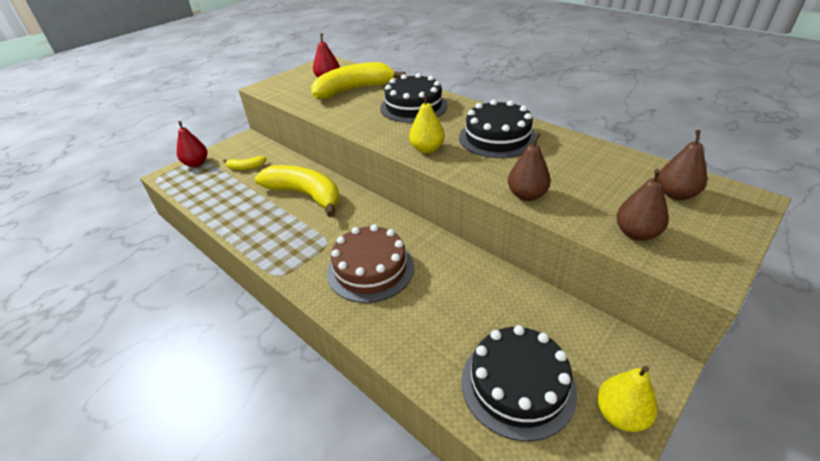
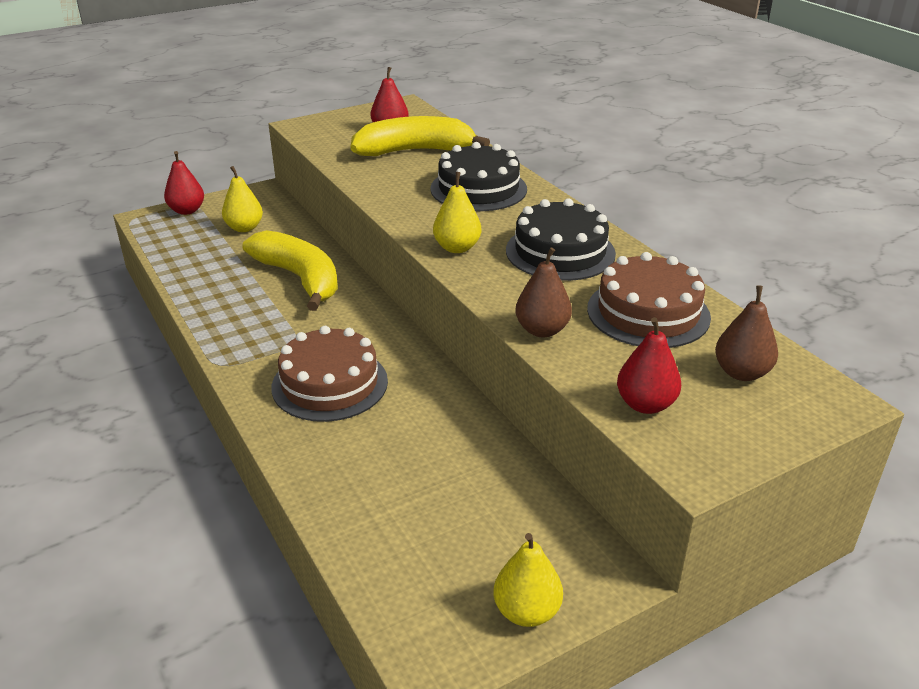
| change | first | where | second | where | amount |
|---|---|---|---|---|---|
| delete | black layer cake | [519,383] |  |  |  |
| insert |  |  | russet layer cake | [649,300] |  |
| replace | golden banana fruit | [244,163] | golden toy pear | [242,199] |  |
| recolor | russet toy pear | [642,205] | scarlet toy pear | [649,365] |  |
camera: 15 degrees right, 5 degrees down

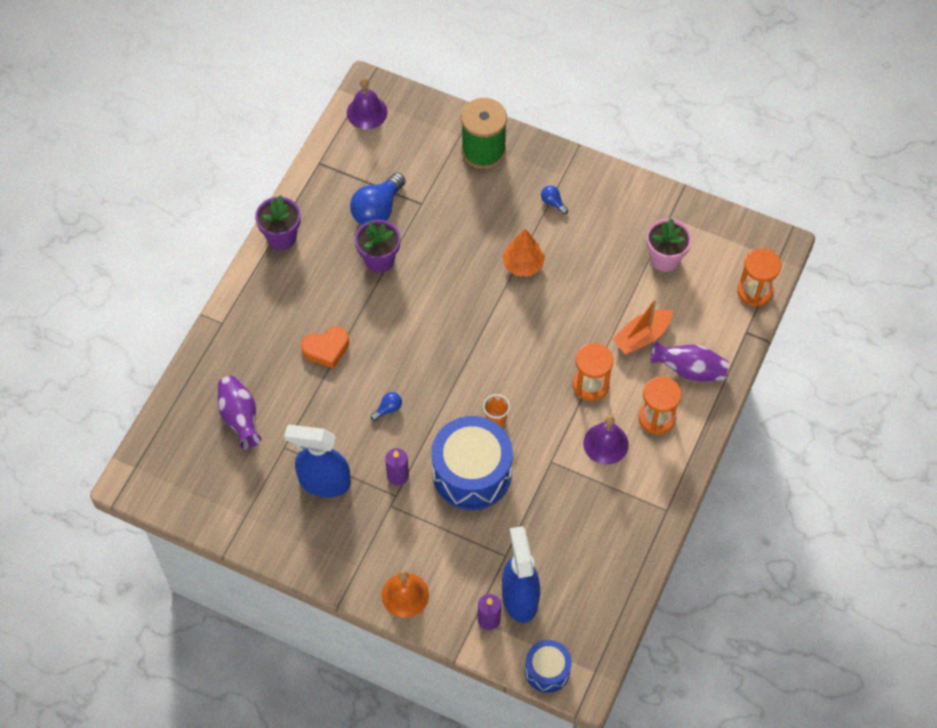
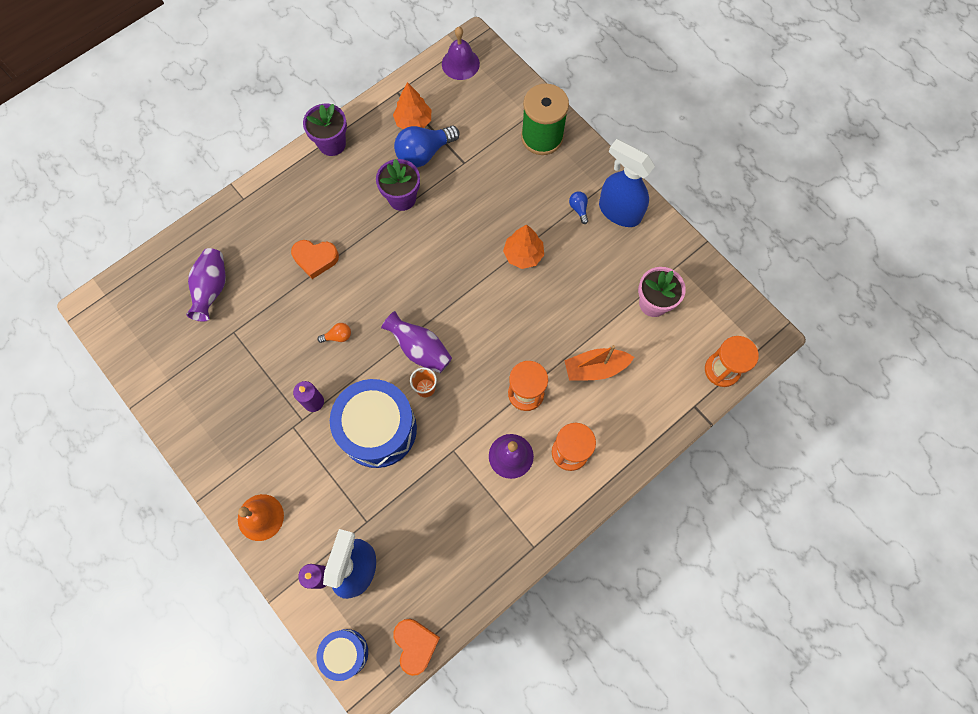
| change | first | where | second | where | amount |
|---|---|---|---|---|---|
| insert |  |  | orange fir tree | [412,105] |  |
| insert |  |  | orange heart shape | [416,647] |  |
| move | cobalt spray bottle | [317,461] |  | [627,183] |  |
| move | purple vase | [689,361] |  | [416,342] |  |
| recolor | cobalt bulb | [386,406] | orange bulb | [334,333] |  |
camera: 25 degrees right, 10 degrees up

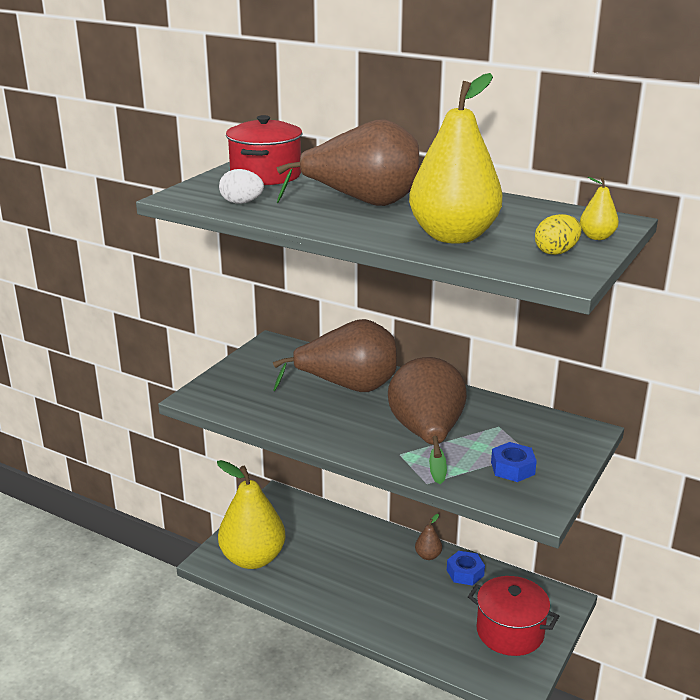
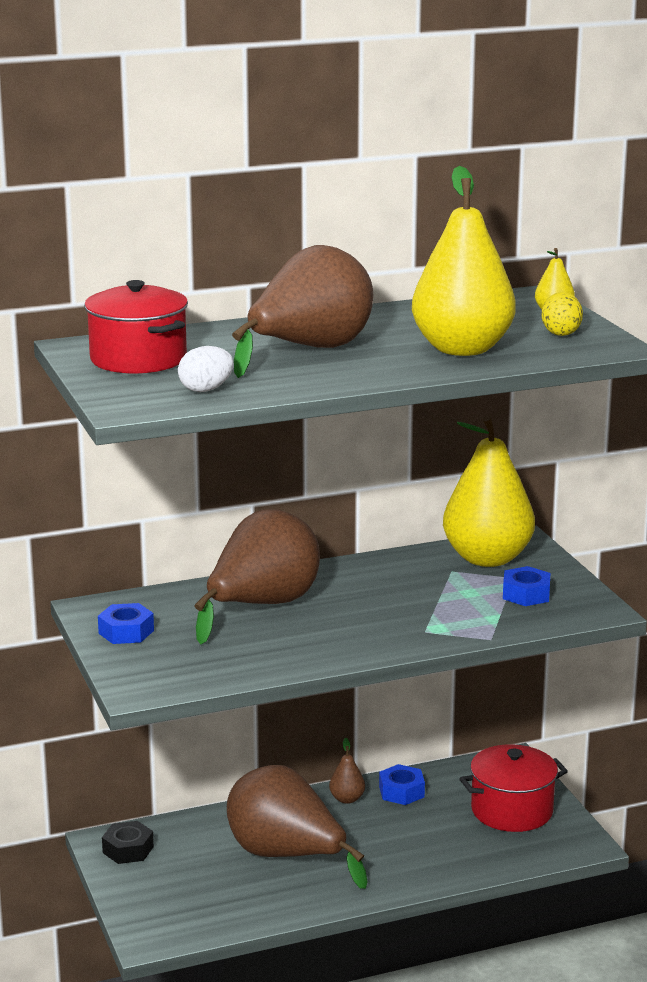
| change | first | where | second | where | amount |
|---|---|---|---|---|---|
| insert |  |  | cobalt hexagon nut | [126,623] |  |
| insert |  |  | black hexagon nut | [128,842] |  |
| move | golden toy pear | [251,514] |  | [489,491] |  |
| move | russet toy pear | [427,420] |  | [297,827] |  |
camera: 50 degrees left, 5 degrees down

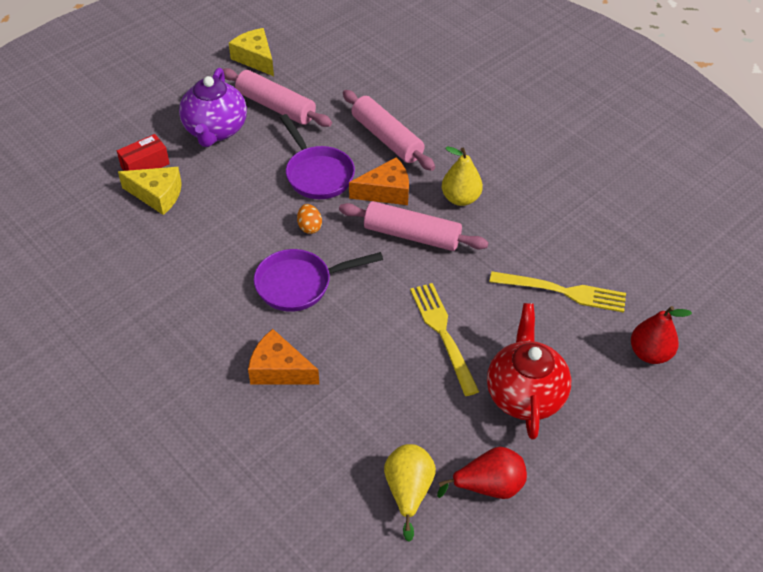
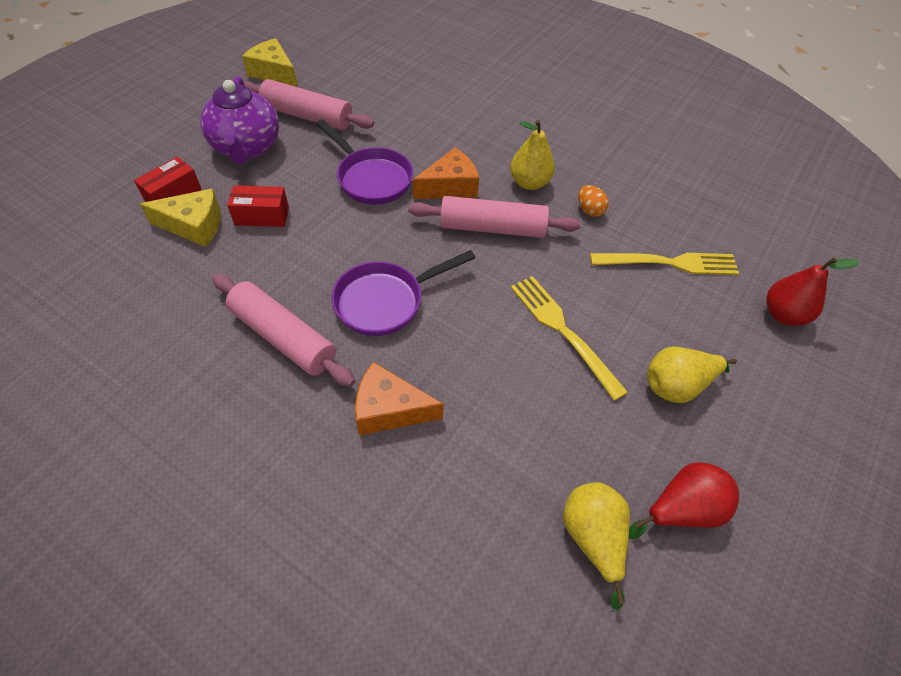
| change | first | where | second | where | amount |
|---|---|---|---|---|---|
| insert |  |  | scarlet box | [258,206] |  |
| move | orange toy egg | [309,219] |  | [593,201] |  |
| move | rosy rolling pin | [389,130] |  | [283,330] |  |
| replace | scarlet teapot | [529,371] | golden toy pear | [692,375] |  |
camera: 15 degrees left, 5 degrees up

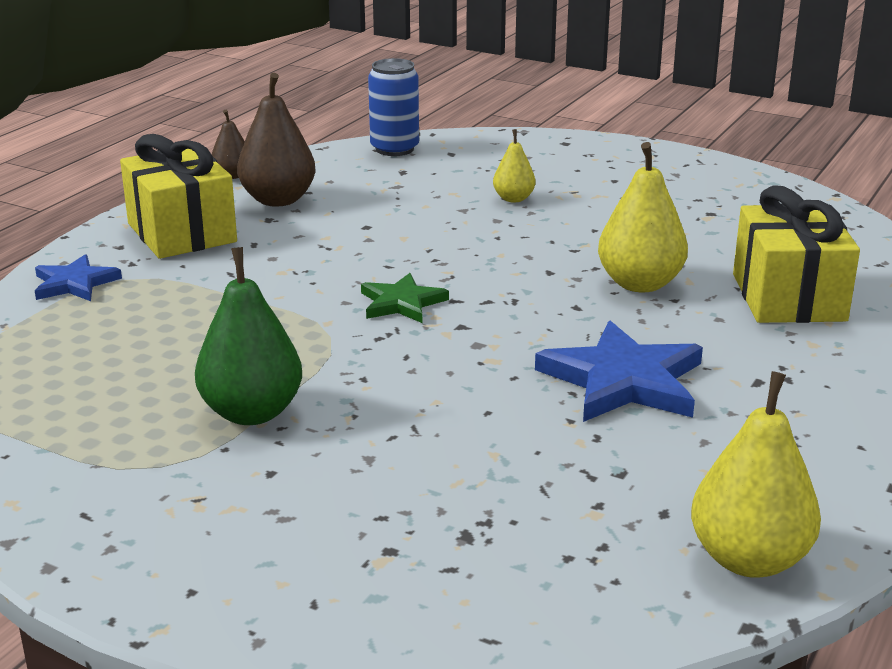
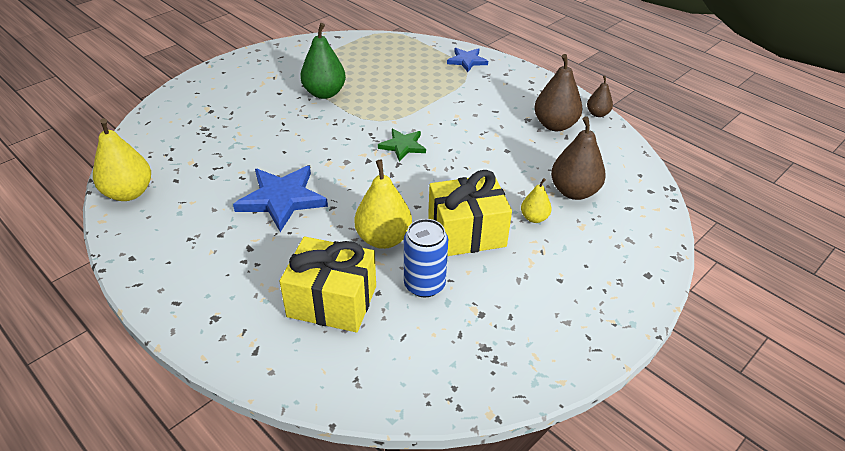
| change | first | where | second | where | amount |
|---|---|---|---|---|---|
| insert |  |  | russet toy pear | [578,158] |  |
| move | golden present | [178,196] |  | [470,213] |  |
| move | cobalt can | [393,107] |  | [426,258] |  |
camera: 105 degrees right, 15 degrees up

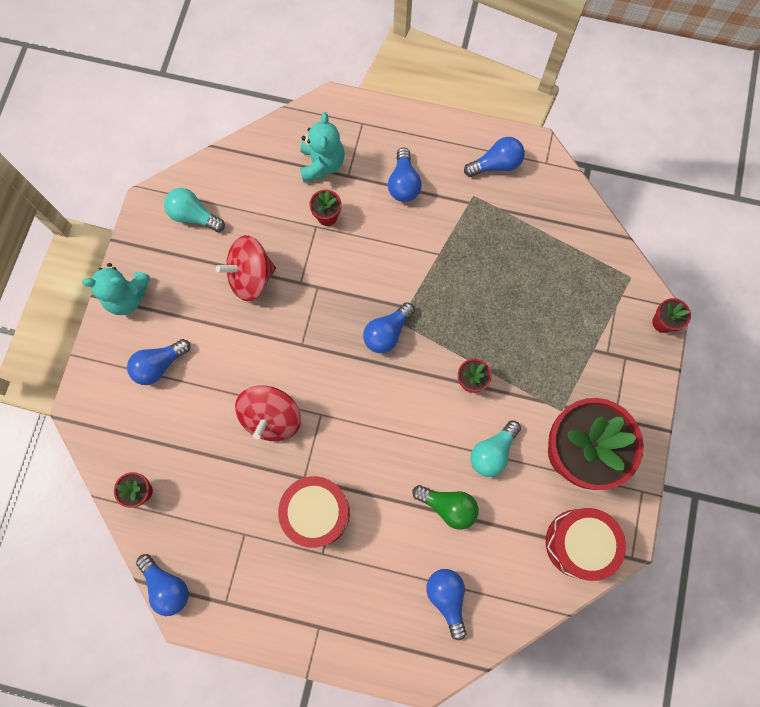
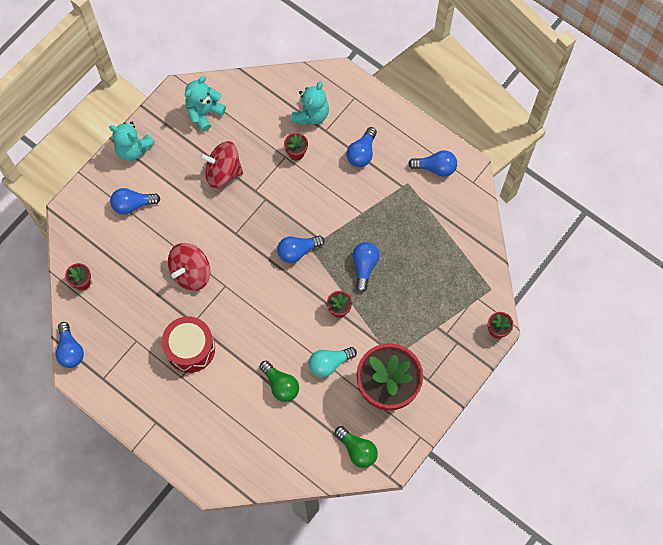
| change | first | where | second | where | amount |
|---|---|---|---|---|---|
| move | cobalt bulb | [446,604] |  | [366,267] |  |
| replace | teal bulb | [194,210] | teal teddy bear | [205,104] |  |
| replace | scarlet snare drum | [586,544] | emerald bulb | [356,447] |  |
camera: 25 degrees right, 5 degrees down

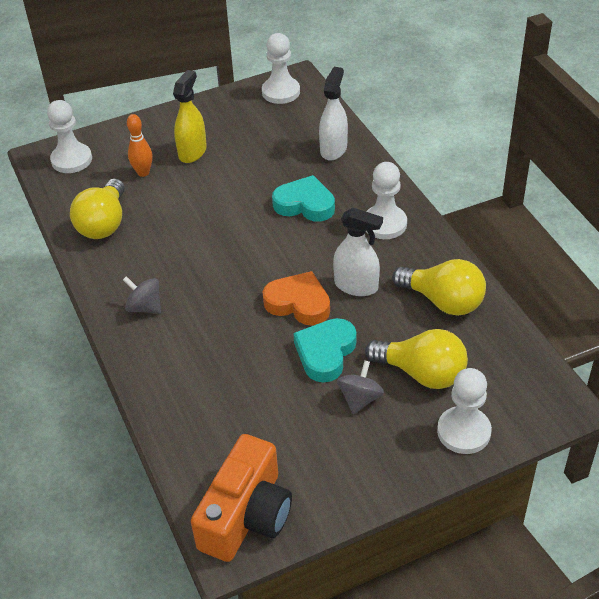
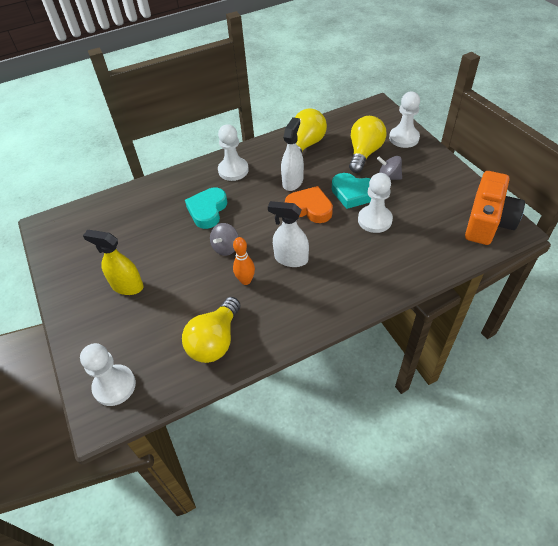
| change | first | where | second | where | amount |
|---|---|---|---|---|---|
| move | grey whirligig | [142,295] |  | [224,239] |  |
| move | orange tenpin | [140,145] |  | [244,261] |  |
| move | white pawn | [281,68] |  | [375,203] |  |
| move | white spray bottle | [333,114] |  | [288,234] |  |
| rotate | golden bulb | [97,208] |  | [211,330] | 105 degrees clockwise |
| rotate | orange compact camera | [241,498] |  | [495,208] | 90 degrees clockwise |
| rotate | orange heart shape | [296,298] |  | [309,204] | 90 degrees clockwise |
camera: 90 degrees left, 5 degrees up

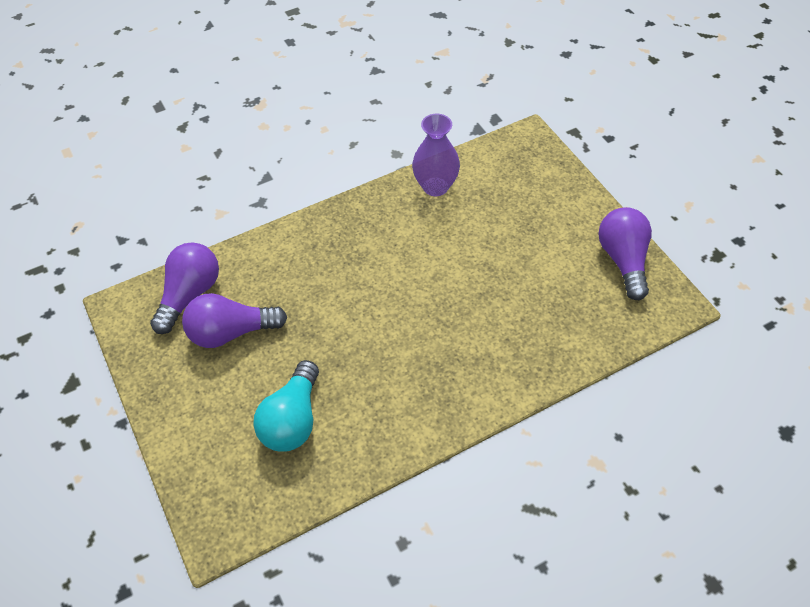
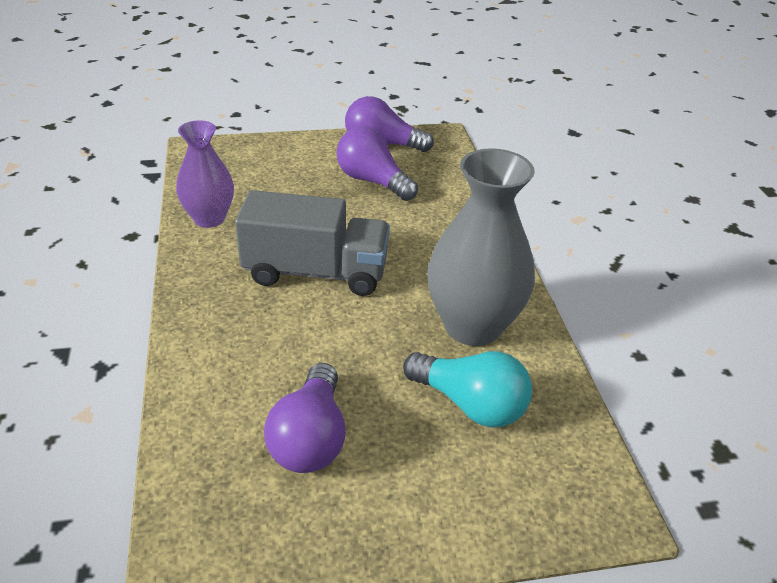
| change | first | where | second | where | amount |
|---|---|---|---|---|---|
| insert |  |  | grey lorry | [312,243] |  |
| insert |  |  | grey vase | [481,247] |  |
| move | purple bulb | [184,288] |  | [377,164] |  |
camera: 75 degrees left, 15 degrees down

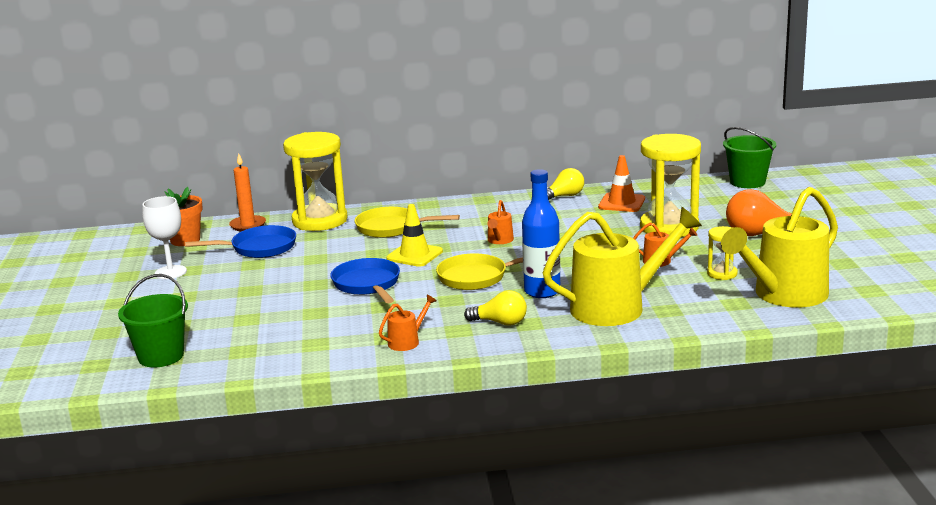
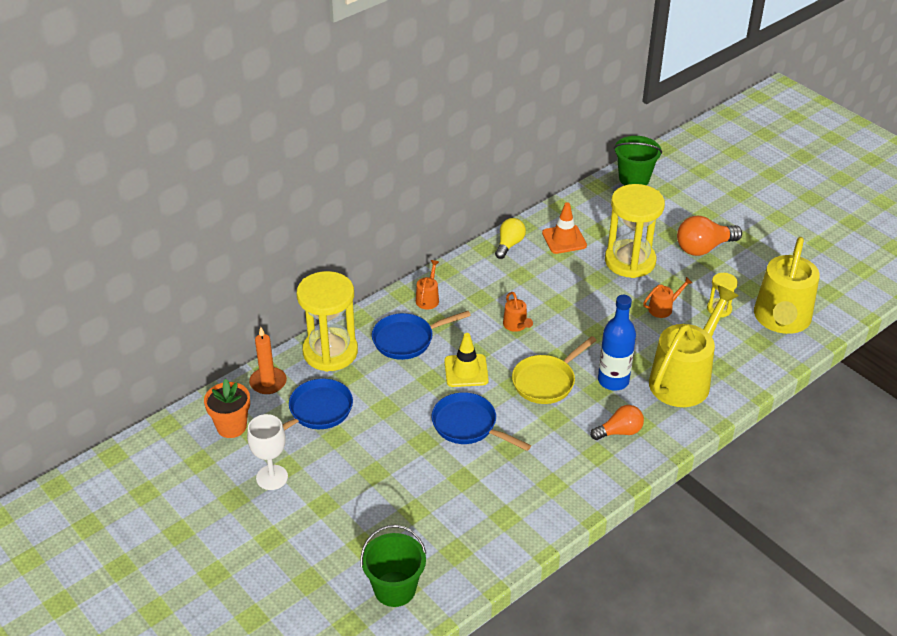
| change | first | where | second | where | amount |
|---|---|---|---|---|---|
| move | orange watering pot | [407,323] |  | [427,284] |  |
| recolor | golden frying pan | [407,222] | cobalt frying pan | [421,335] |  |
| recolor | golden bulb | [495,308] | orange bulb | [617,422] |  |
camera: 35 degrees left, 20 degrees up

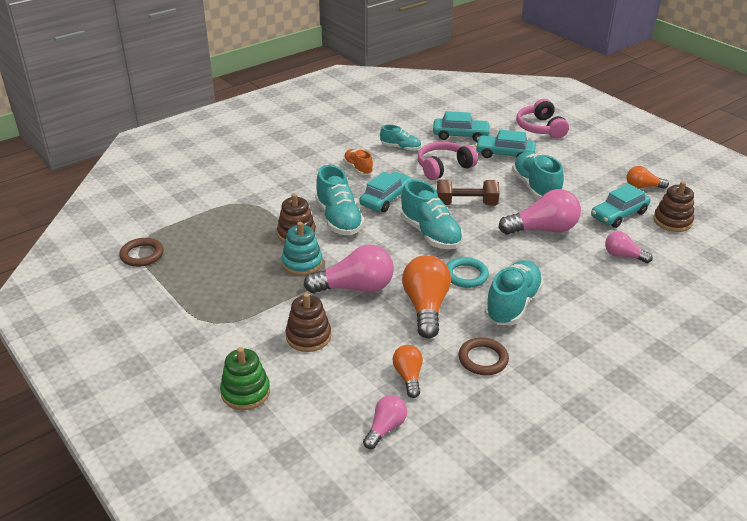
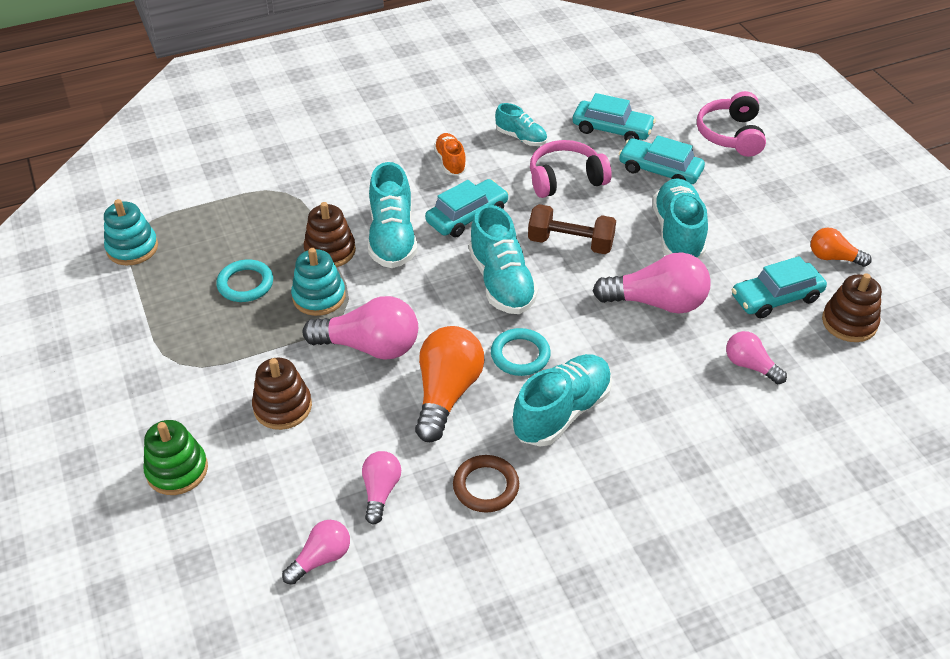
| change | first | where | second | where | amount |
|---|---|---|---|---|---|
| insert |  |  | teal torus | [244,281] |  |
| replace | russet torus | [141,252] | teal ring stacker | [131,232] |  |
| recolor | orange bulb | [408,371] | rosy bulb | [381,488] |  |
camera: 15 degrees right, 10 degrees up

